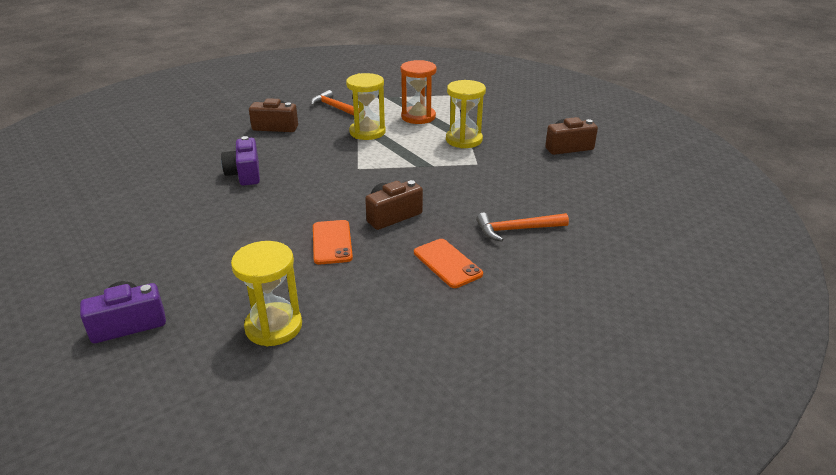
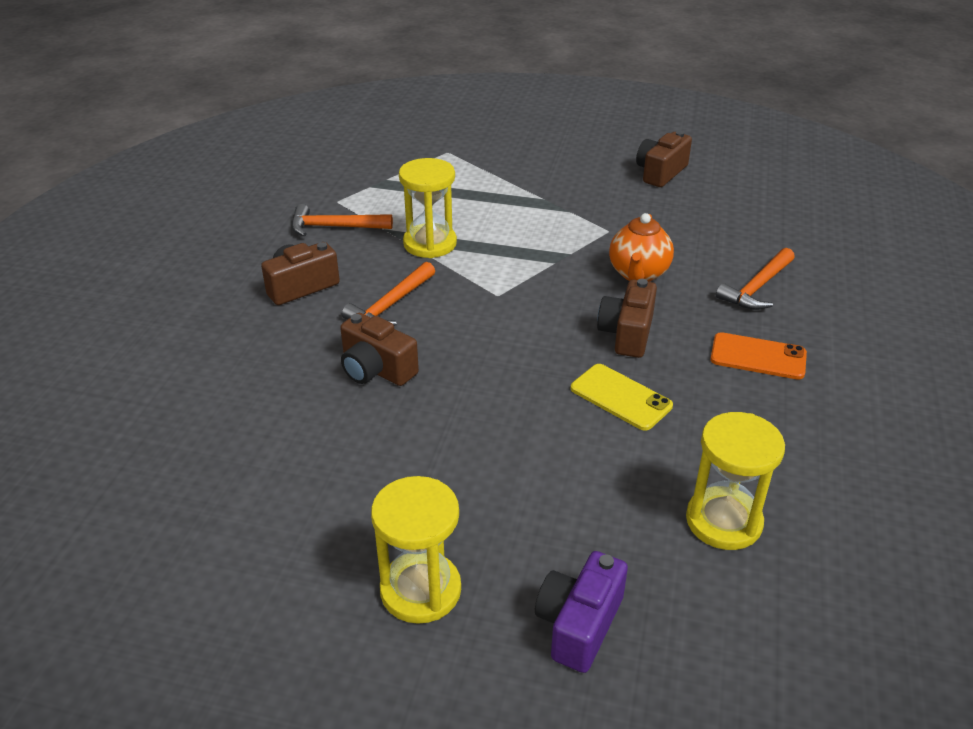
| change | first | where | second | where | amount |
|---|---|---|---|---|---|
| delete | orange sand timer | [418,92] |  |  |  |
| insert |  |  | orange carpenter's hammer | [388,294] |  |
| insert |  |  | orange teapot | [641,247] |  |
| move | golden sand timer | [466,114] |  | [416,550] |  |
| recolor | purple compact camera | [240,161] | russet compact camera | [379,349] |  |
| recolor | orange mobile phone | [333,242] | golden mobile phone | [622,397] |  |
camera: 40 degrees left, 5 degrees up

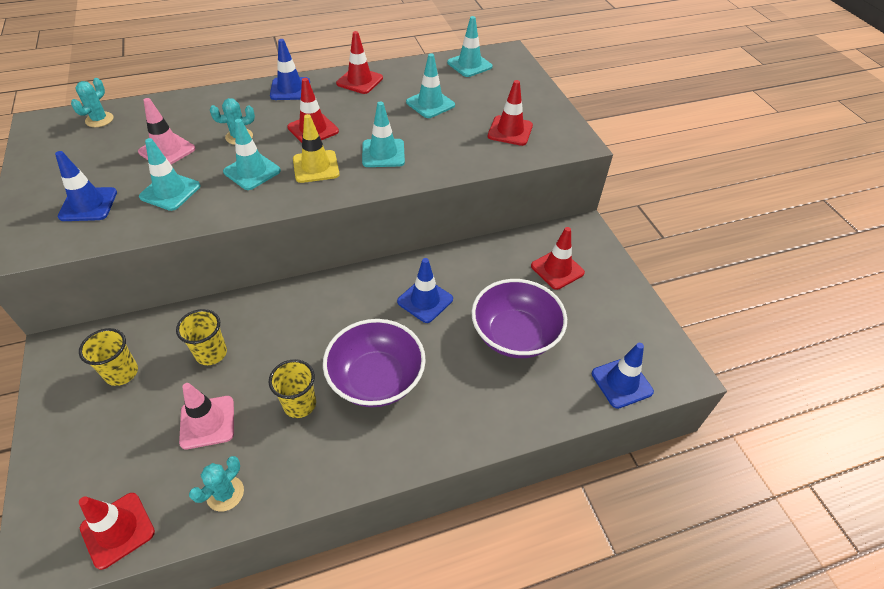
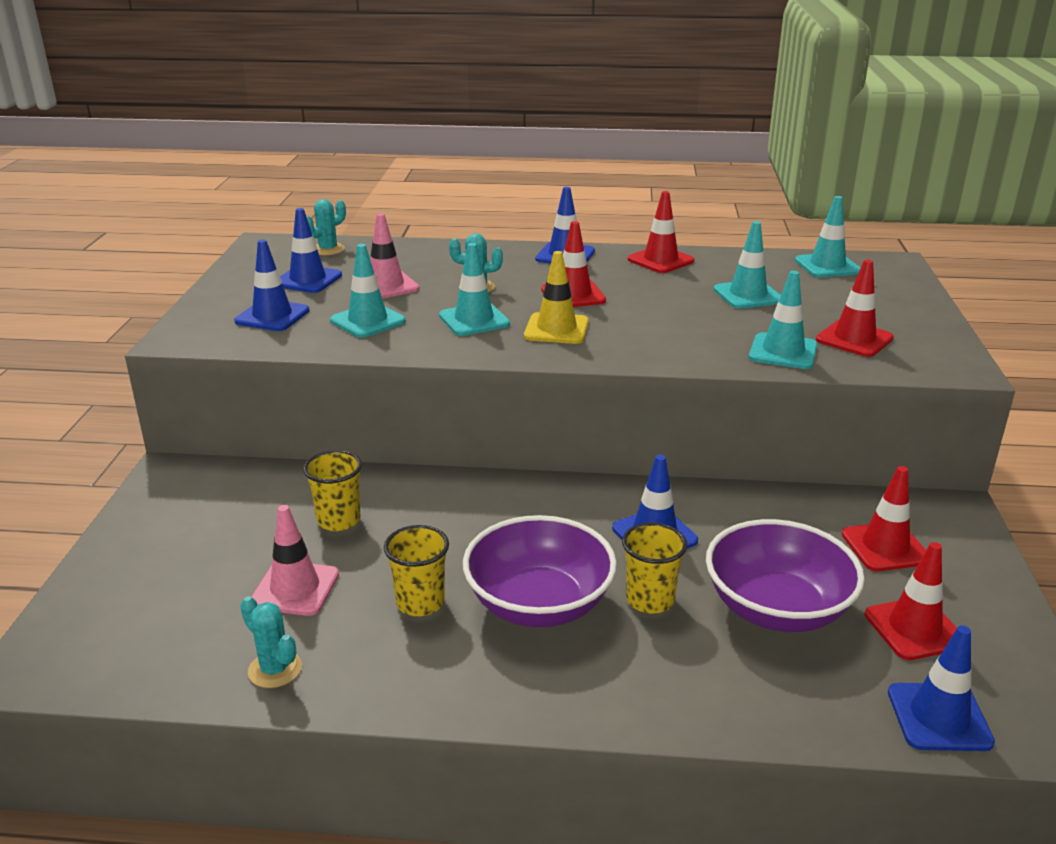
| change | first | where | second | where | amount |
|---|---|---|---|---|---|
| insert |  |  | cobalt traffic cone | [311,250] |  |
| move | golden tumbler | [108,357] |  | [654,568] |  |
| move | scarlet traffic cone | [117,531] |  | [911,601] |  |
| move | teal traffic cone | [383,134] |  | [783,320] |  |
| rotate | teal prickly plant | [216,484] |  | [271,642] | 75 degrees clockwise |
camera: 25 degrees right, 20 degrees down

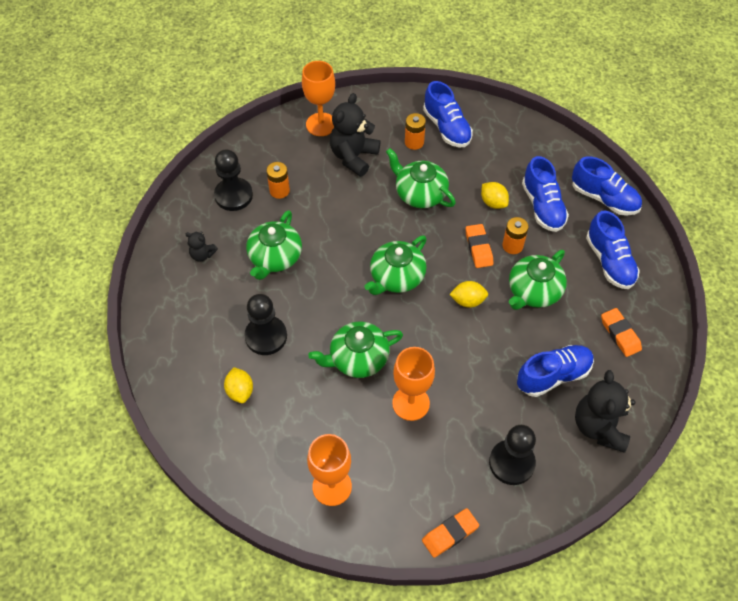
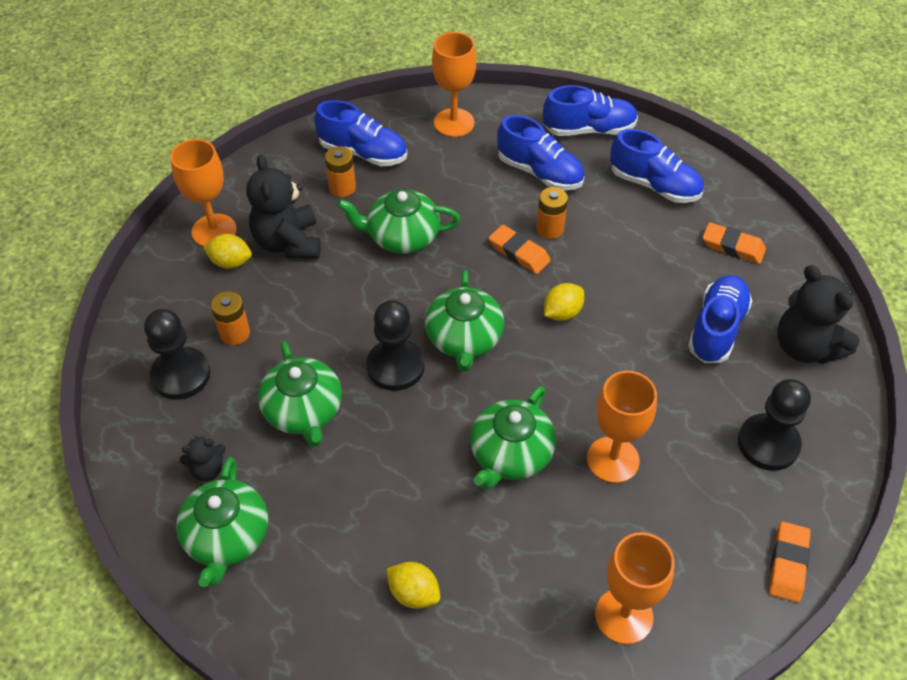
| change | first | where | second | where | amount |
|---|---|---|---|---|---|
| insert |  |  | orange goblet | [454,84] |  |
| move | black pawn | [265,324] |  | [395,345] |  |
| move | golden lemon | [495,195] |  | [227,251] |  |
| move | emerald teapot | [538,280] |  | [222,522] |  |
camera: 40 degrees left, 5 degrees down

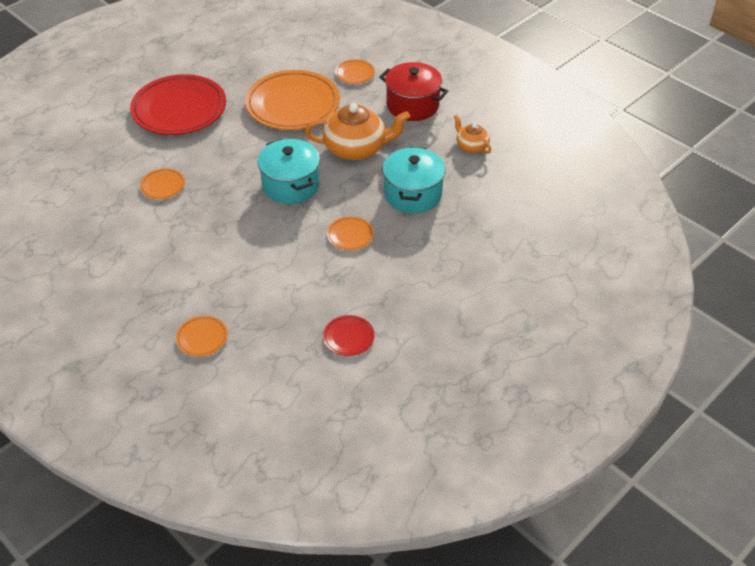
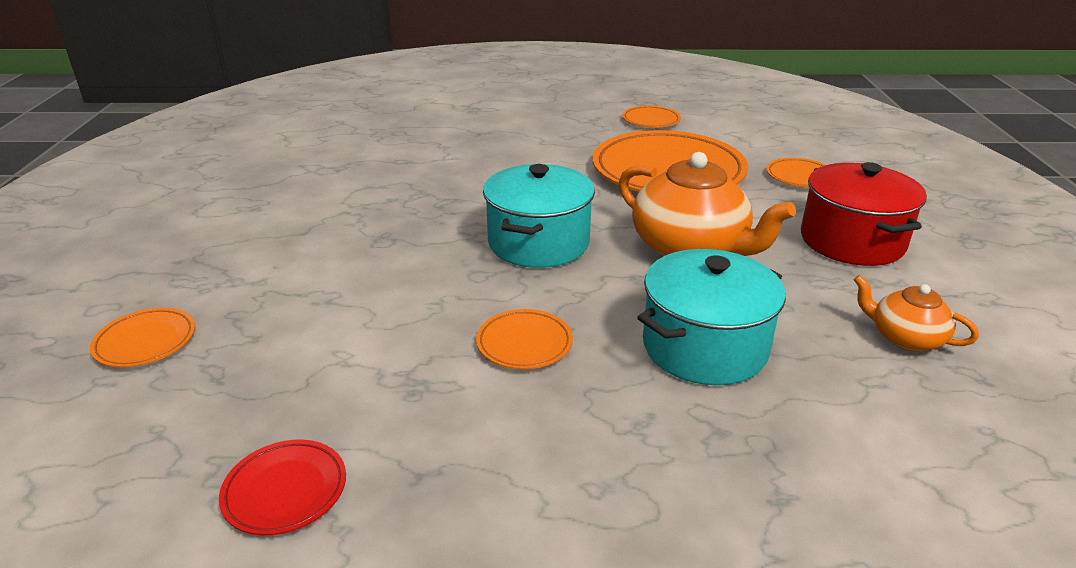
| change | first | where | second | where | amount |
|---|---|---|---|---|---|
| delete | scarlet flat dish | [178,104] |  |  |  |
| move | orange flat dish | [162,183] |  | [651,117] |  |
| rotate | orange teapot | [472,134] |  | [916,313] | 60 degrees counterclockwise |
camera: 45 degrees right, 15 degrees down

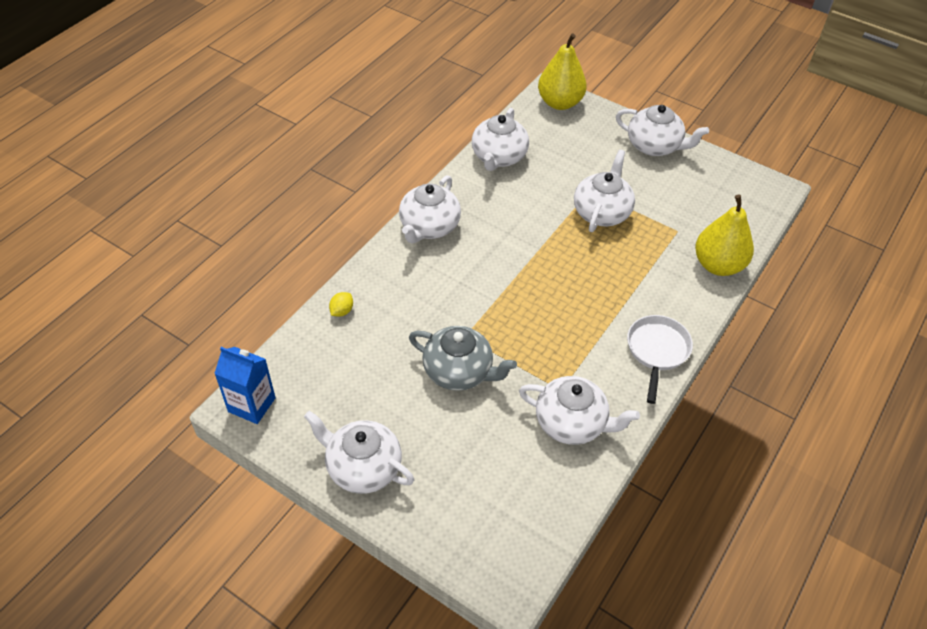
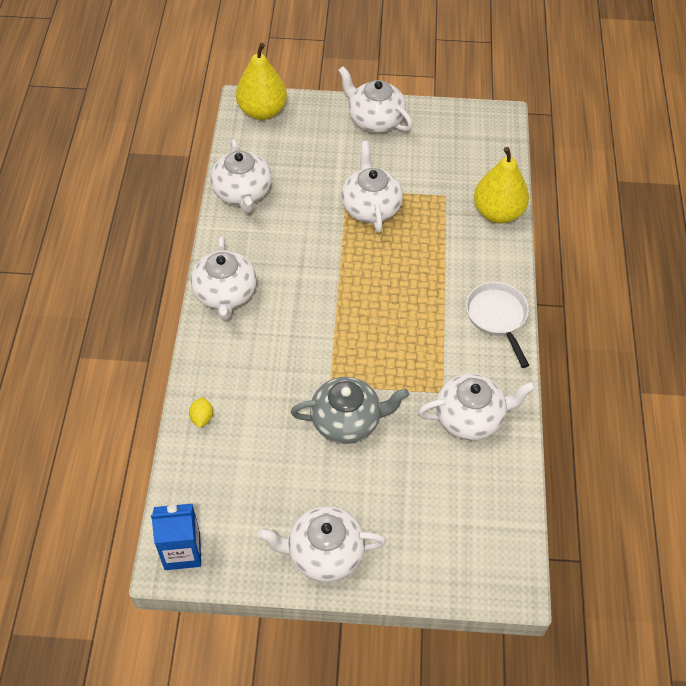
| change | first | where | second | where | amount |
|---|---|---|---|---|---|
| rotate | white teapot | [662,130] |  | [375,99] | 135 degrees counterclockwise |
camera: 30 degrees left, 5 degrees up

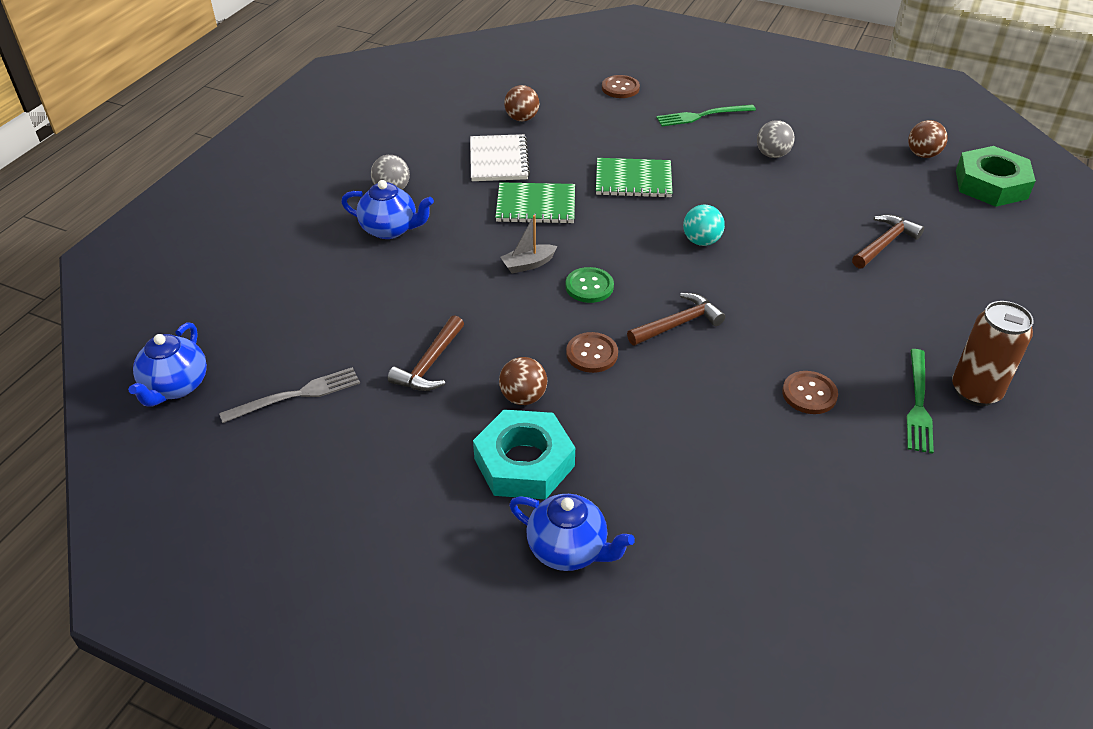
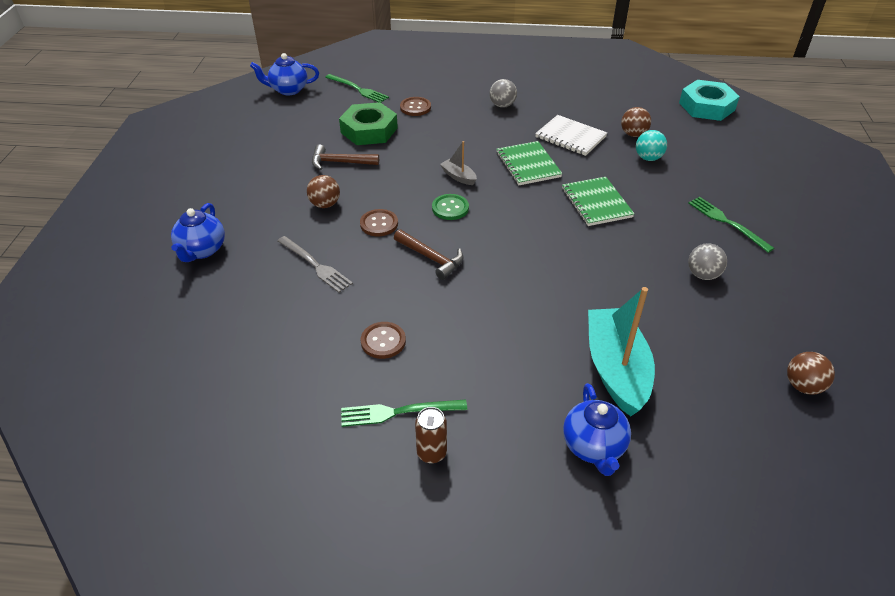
| change | first | where | second | where | amount |
|---|---|---|---|---|---|
| insert |  |  | emerald dinner fork | [357,88] |  |
| move | grey dinner fork | [289,395] |  | [315,264] |  |
| move | cobalt teapot | [387,209] |  | [597,429] |  |
| move | teal hexagon nut | [524,454] |  | [709,100] |  |
| move | russet sewing button | [621,86] |  | [415,106] |  |
| move | teal play ball | [704,225] |  | [651,145] |  |
| move | emerald hexagon nut | [996,176] |  | [368,123] |  |
| replace | russet carpenter's hammer | [888,242] | teal boat | [621,351] |  |
| rotate | white exercise book | [500,157] |  | [571,135] | 60 degrees clockwise |
| resize | russet can | [993,353] |  | [431,435] | x0.62 |
camera: 70 degrees right, 0 degrees up

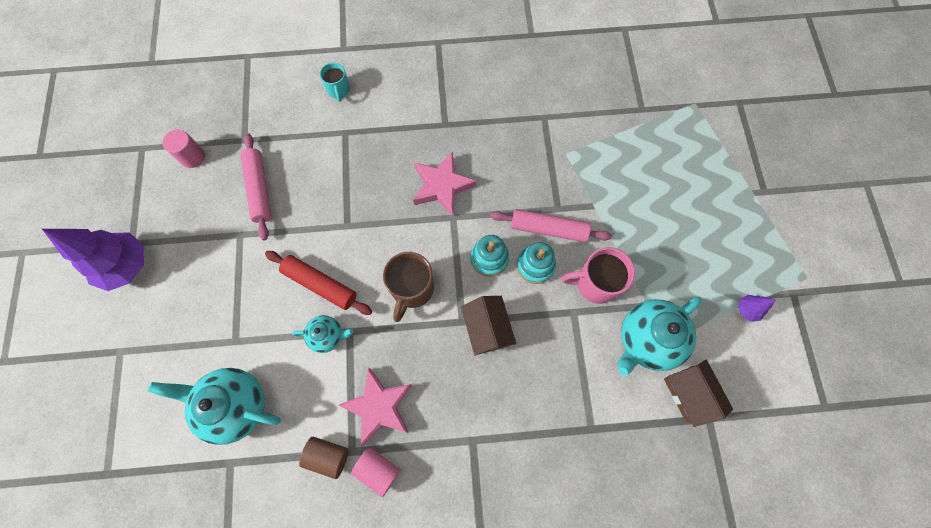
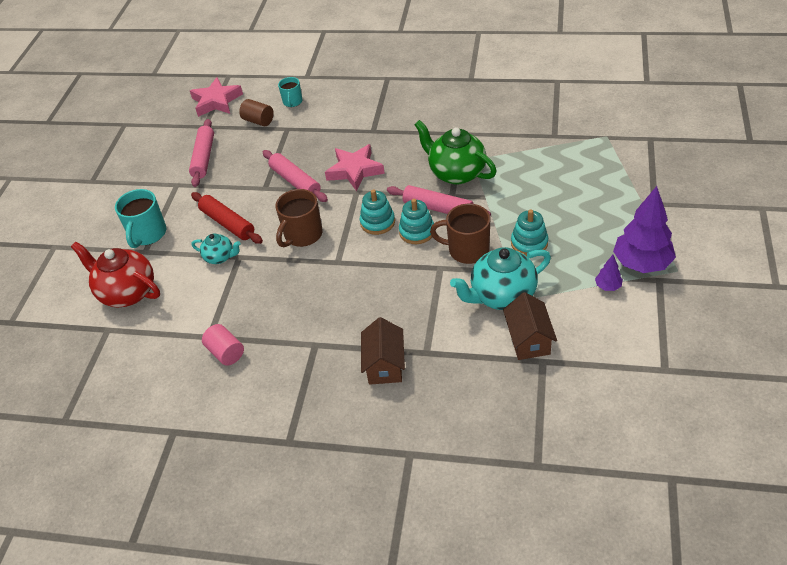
| change | first | where | second | where | amount |
|---|---|---|---|---|---|
| delete | rosy cylinder | [184,149] |  |  |  |
| insert |  |  | teal coffee mug | [140,218] |  |
| insert |  |  | rosy rolling pin | [295,176] |  |
| insert |  |  | emerald teapot | [455,152] |  |
| insert |  |  | teal ring stacker | [529,232] |  |
| move | purple fir tree | [93,260] |  | [644,229] |  |
| move | russet cylinder | [324,458] |  | [256,112] |  |
| move | rosy star shape | [375,407] |  | [216,97] |  |
| move | russet cottage | [488,326] |  | [383,351] |  |
| recolor | teal teapot | [214,406] | scarlet teapot | [115,274] |  |
| recolor | rosy coffee mug | [598,275] | russet coffee mug | [460,234] |  |
camera: 20 degrees right, 25 degrees down

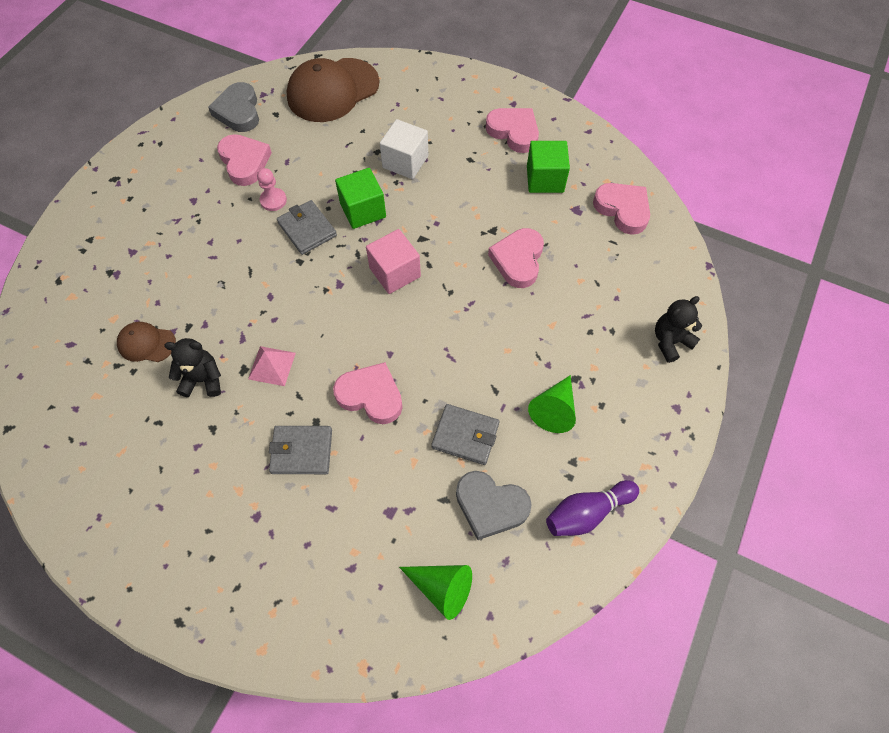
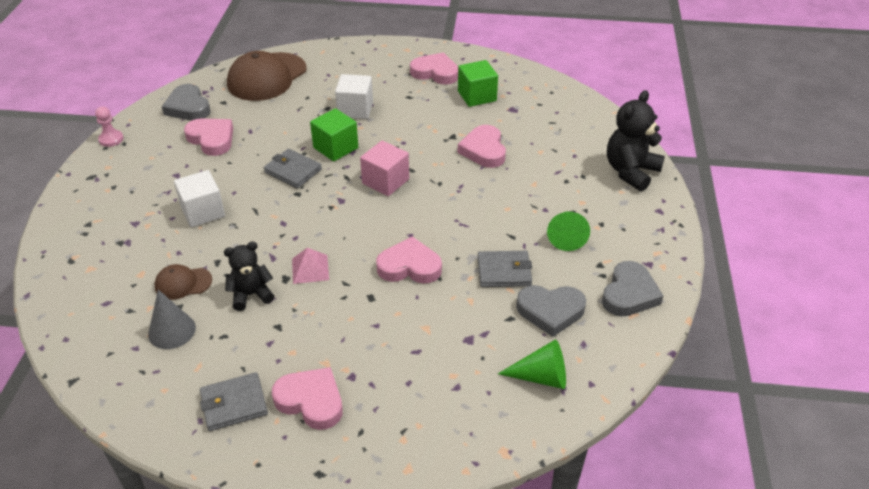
| change | first | where | second | where | amount |
|---|---|---|---|---|---|
| insert |  |  | grey cone | [172,319] |  |
| insert |  |  | white cube | [199,198] |  |
| move | rosy pawn | [272,189] |  | [109,126] |  |
| move | grey wallet | [300,450] |  | [234,401] |  |
| move | rosy heart shape | [621,209] |  | [307,398] |  |
| replace | purple tenpin | [592,508] | grey heart shape | [632,289] |  |
| resize | black teddy bear | [678,329] |  | [636,140] | x1.54 |
camera: 20 degrees left, 20 degrees down

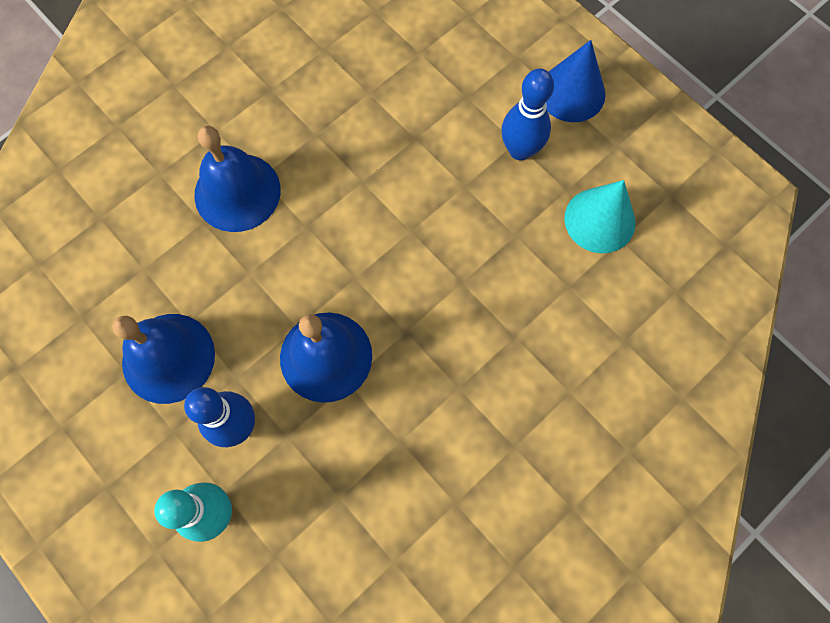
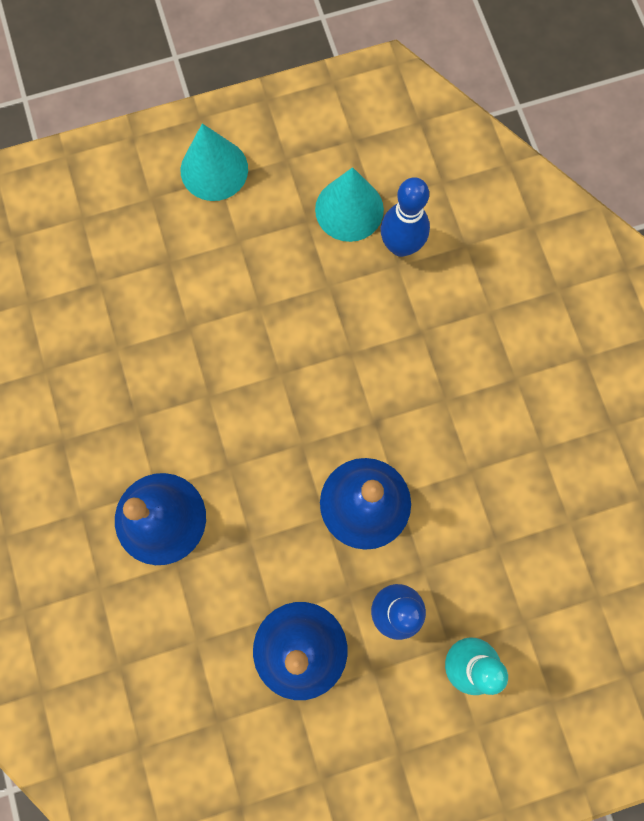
| change | first | where | second | where | amount |
|---|---|---|---|---|---|
| move | cobalt tenpin | [527,114] |  | [405,217] |  |
| recolor | cobalt cone | [575,81] | teal cone | [214,162] |  |
camera: 65 degrees left, 5 degrees up

